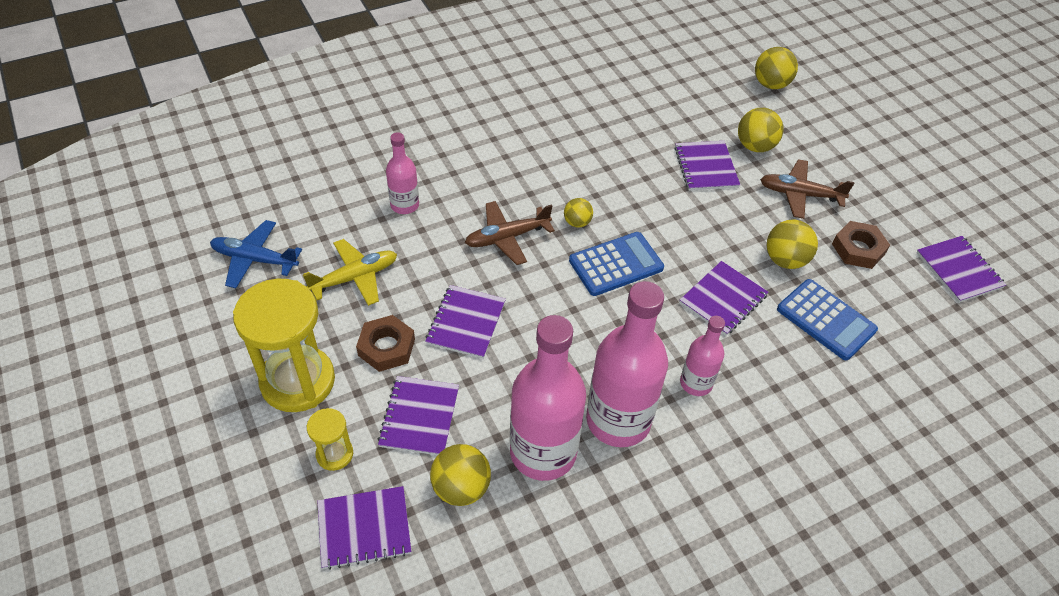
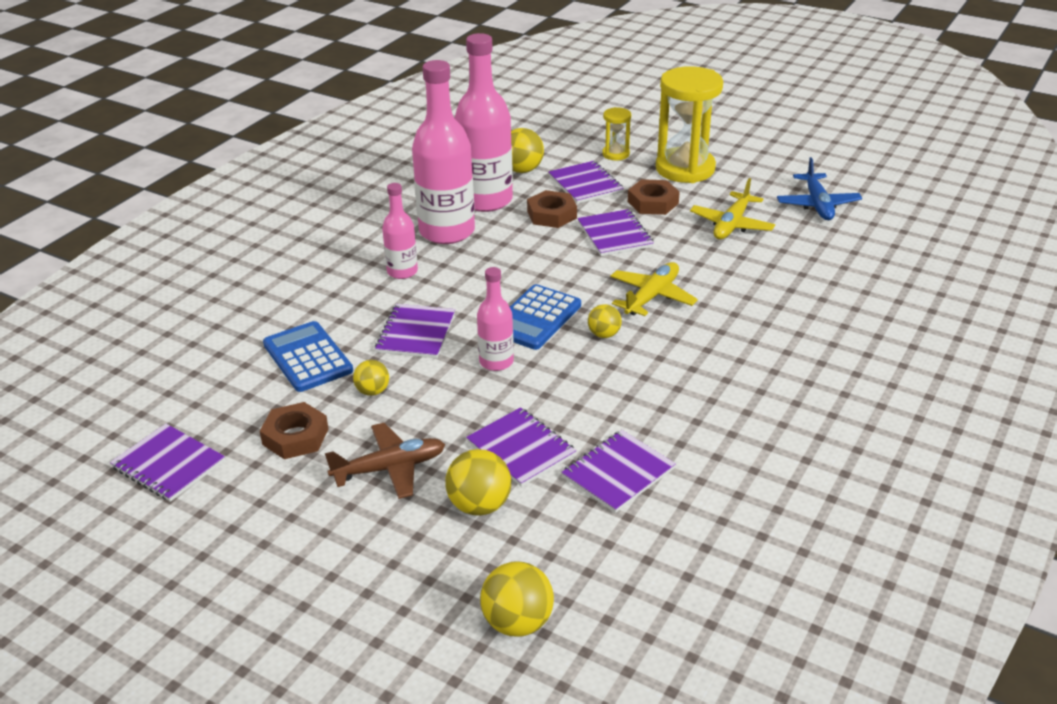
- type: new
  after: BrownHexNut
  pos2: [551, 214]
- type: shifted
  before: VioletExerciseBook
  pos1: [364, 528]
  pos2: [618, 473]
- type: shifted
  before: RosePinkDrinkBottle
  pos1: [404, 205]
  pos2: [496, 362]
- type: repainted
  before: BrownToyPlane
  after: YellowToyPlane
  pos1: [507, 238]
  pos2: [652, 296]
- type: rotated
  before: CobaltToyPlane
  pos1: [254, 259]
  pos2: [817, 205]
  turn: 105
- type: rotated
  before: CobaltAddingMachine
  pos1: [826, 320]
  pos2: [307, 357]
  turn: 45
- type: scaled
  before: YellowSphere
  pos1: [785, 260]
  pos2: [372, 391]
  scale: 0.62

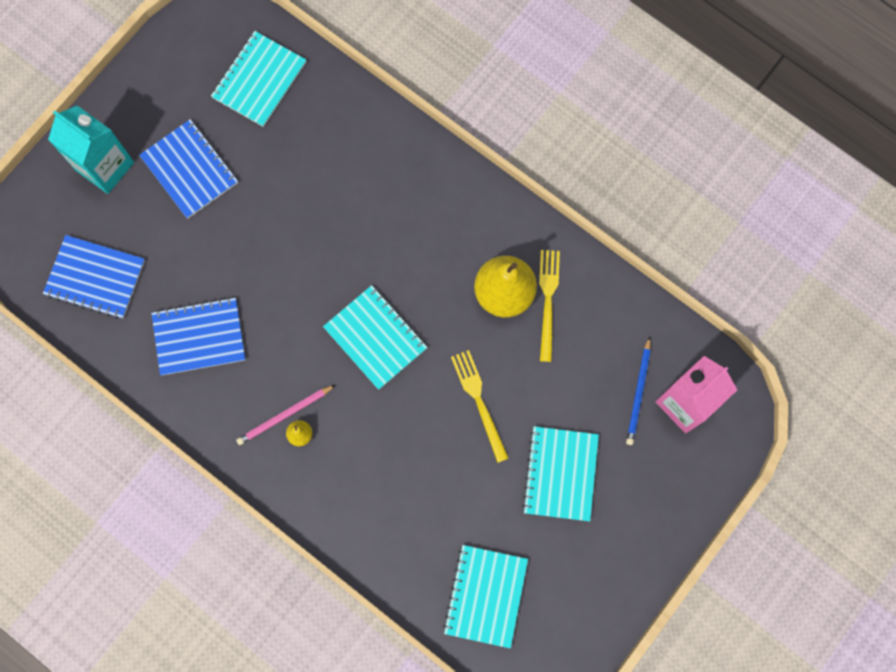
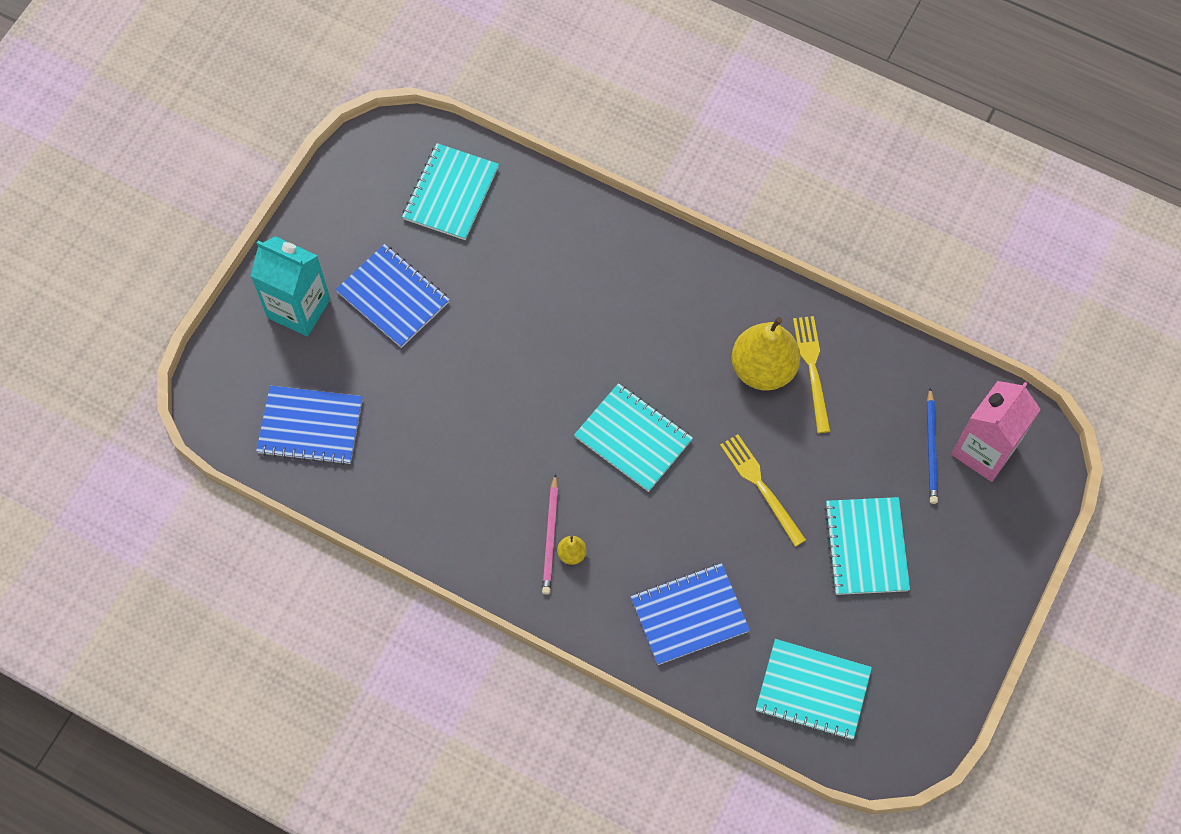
- type: shifted
  before: CobaltExerciseBook
  pos1: [199, 337]
  pos2: [689, 614]
- type: rotated
  before: RosePinkLeadPencil
  pos1: [285, 415]
  pos2: [550, 536]
  turn: -45
- type: rotated
  before: TealExerciseBook
  pos1: [485, 596]
  pos2: [813, 690]
  turn: -75

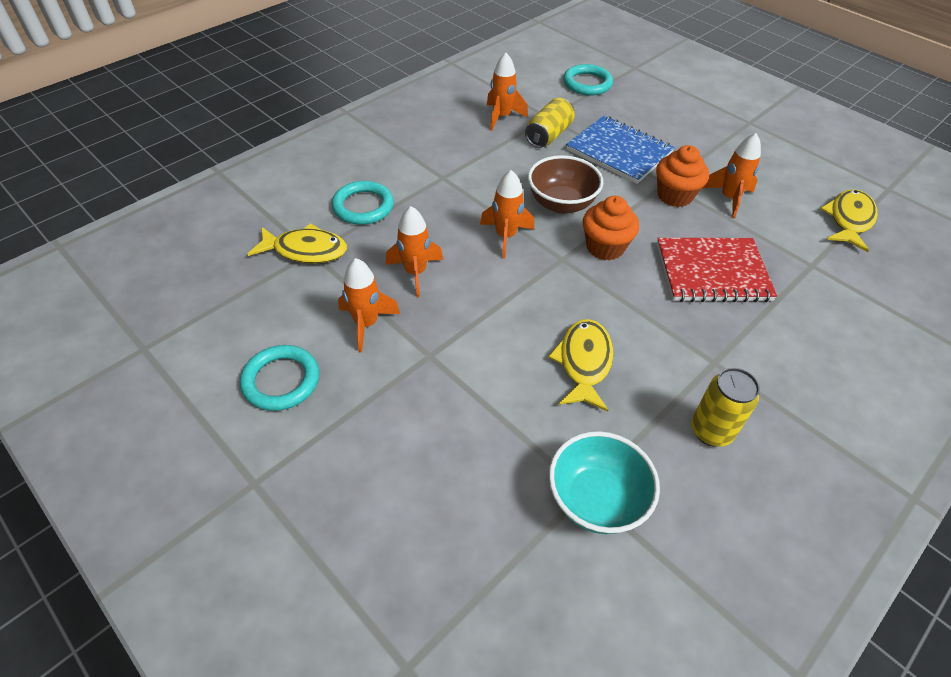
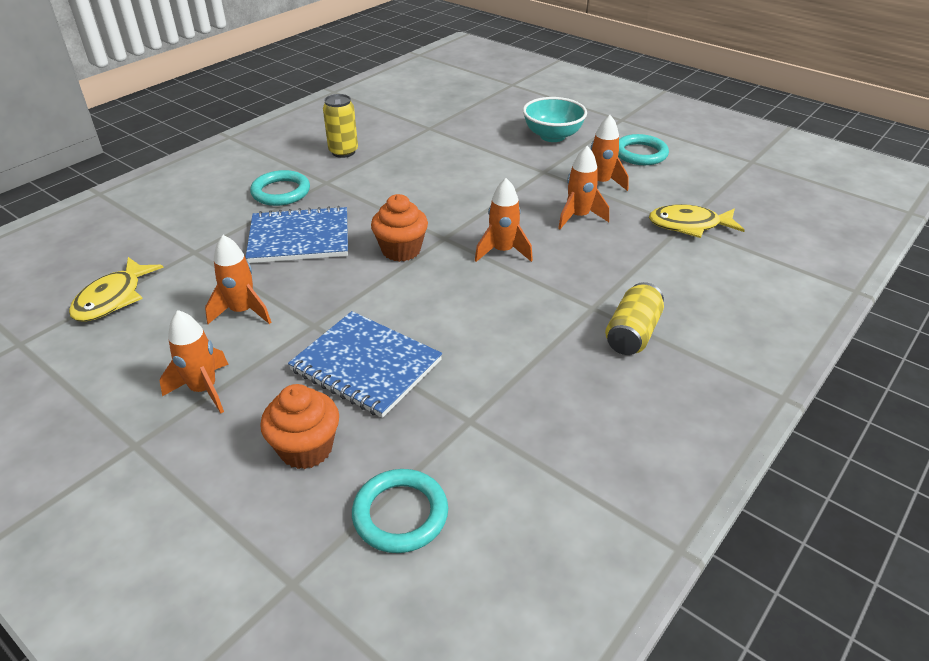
- type: gone
  before: BrownServingBowl
  pos1: [561, 204]
- type: gone
  before: YellowFishFigure
  pos1: [584, 363]
- type: shifted
  before: TealHoop
  pos1: [363, 206]
  pos2: [281, 192]
- type: shifted
  before: BrightOrangeToyRocket
  pos1: [502, 117]
  pos2: [204, 390]
- type: shifted
  before: YellowCan
  pos1: [548, 135]
  pos2: [632, 333]
- type: shifted
  before: TealServingBowl
  pos1: [596, 500]
  pos2: [552, 136]
- type: shifted
  before: BrightOrangeCupcake
  pos1: [674, 195]
  pos2: [306, 448]
- type: repainted
  before: ScarletExerciseBook
  after: CobaltExerciseBook
  pos1: [712, 272]
  pos2: [299, 238]

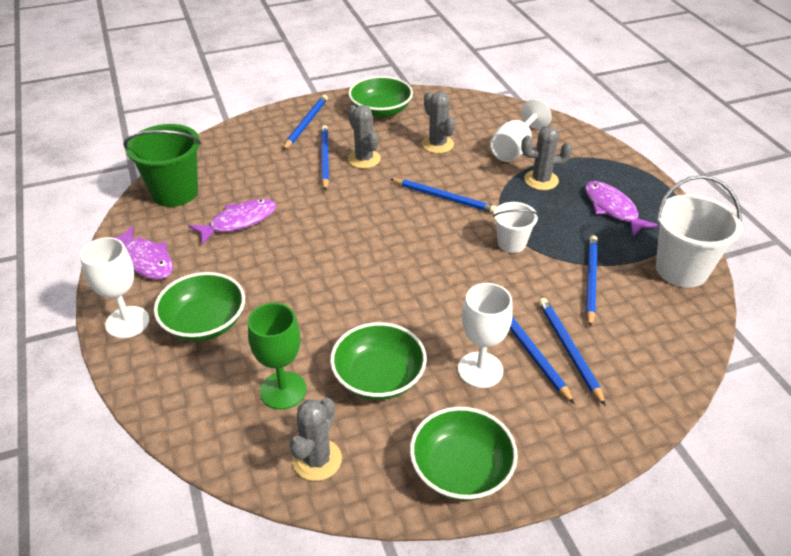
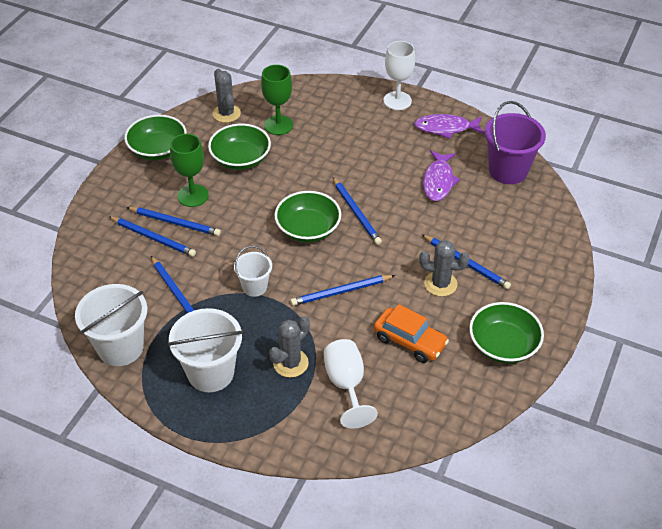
- type: shifted
  before: EmeraldServingBowl
  pos1: [204, 322]
  pos2: [308, 229]
- type: shifted
  before: CobaltLeadPencil
  pos1: [306, 124]
  pos2: [356, 212]
- type: swapped
  before: GreyPricklyPlant
  after: BrightOrangeAutomobile
  pos1: [437, 144]
  pos2: [410, 341]
- type: swapped
  before: VioletFishFigure
  after: WhiteSandBucket
  pos1: [612, 209]
  pos2: [211, 373]
- type: repainted
  before: EmeraldSandBucket
  after: VioletSandBucket
  pos1: [175, 192]
  pos2: [508, 170]
- type: repainted
  before: WhiteWineGlass
  after: EmeraldWineGlass
  pos1: [480, 370]
  pos2: [193, 195]

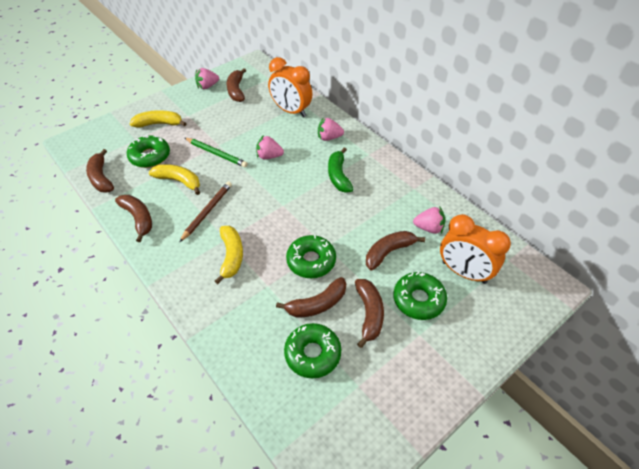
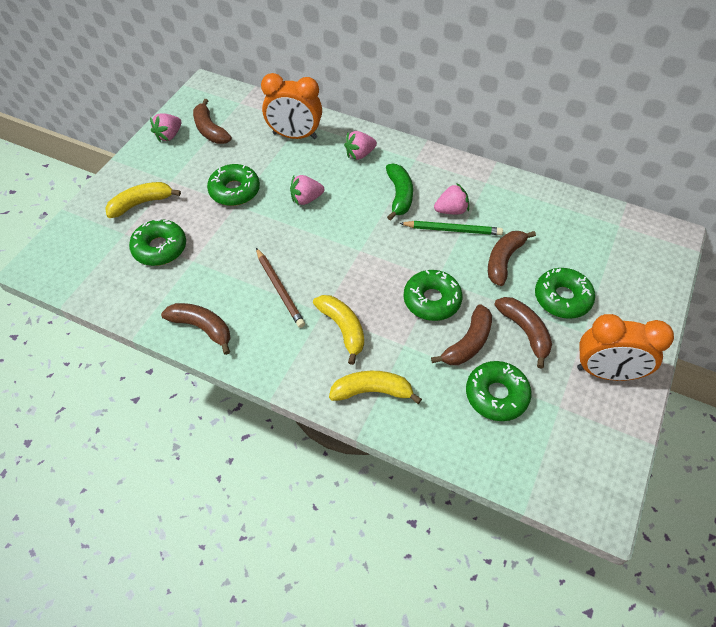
- type: gone
  before: BrownBanana
  pos1: [101, 178]
- type: new
  after: EmeraldDoughnut
  pos2: [234, 191]
- type: shifted
  before: YellowBanana
  pos1: [179, 181]
  pos2: [372, 391]
- type: shifted
  before: EmeraldLeadPencil
  pos1: [216, 154]
  pos2: [452, 230]
- type: shifted
  before: RosePinkStrawberry
  pos1: [429, 228]
  pos2: [451, 210]
- type: shifted
  before: BrightOrangeClock
  pos1: [464, 272]
  pos2: [606, 372]
- type: rotated
  before: BrownLeadPencil
  pos1: [207, 212]
  pos2: [279, 289]
  turn: 150
- type: rotated
  before: EmeraldBanana
  pos1: [338, 176]
  pos2: [399, 195]
  turn: -150

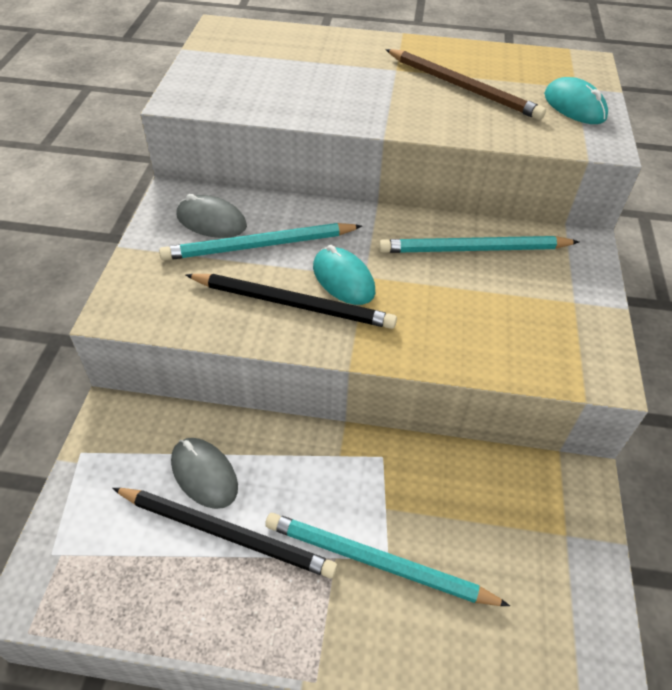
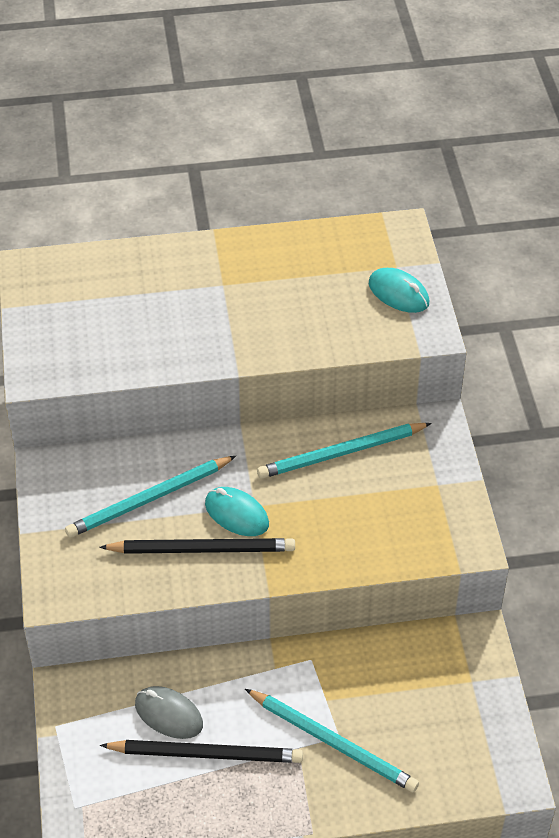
- type: gone
  before: GreyPcMouse
  pos1: [211, 221]
- type: gone
  before: BrownLeadPencil
  pos1: [462, 87]
- type: rotated
  before: TealLeadPencil
  pos1: [378, 563]
  pos2: [332, 742]
  turn: -150

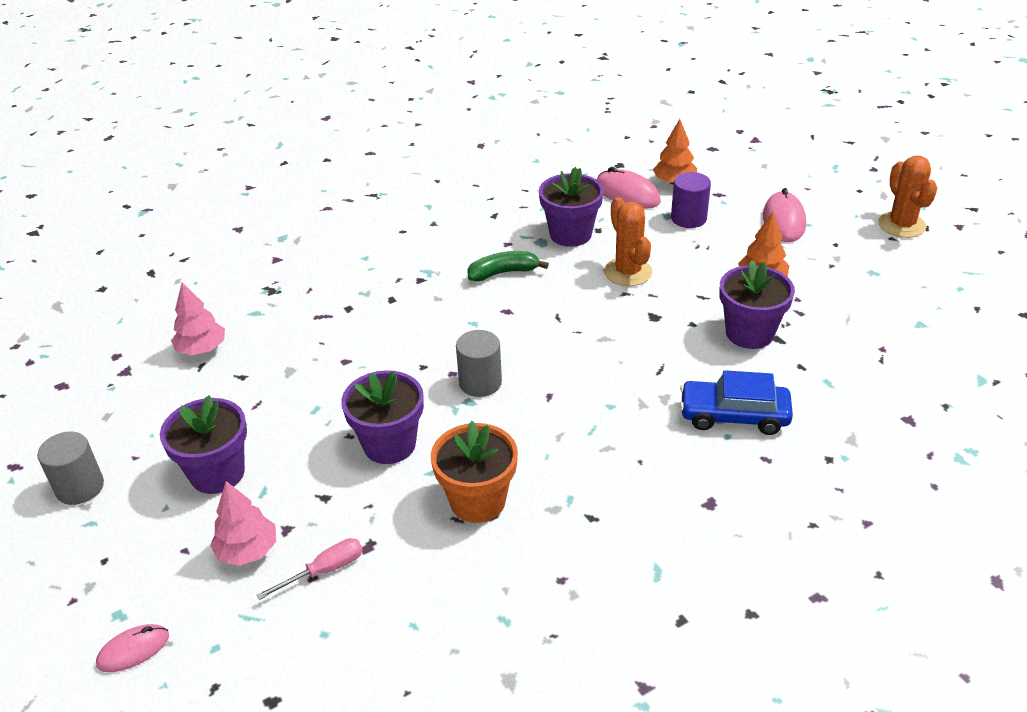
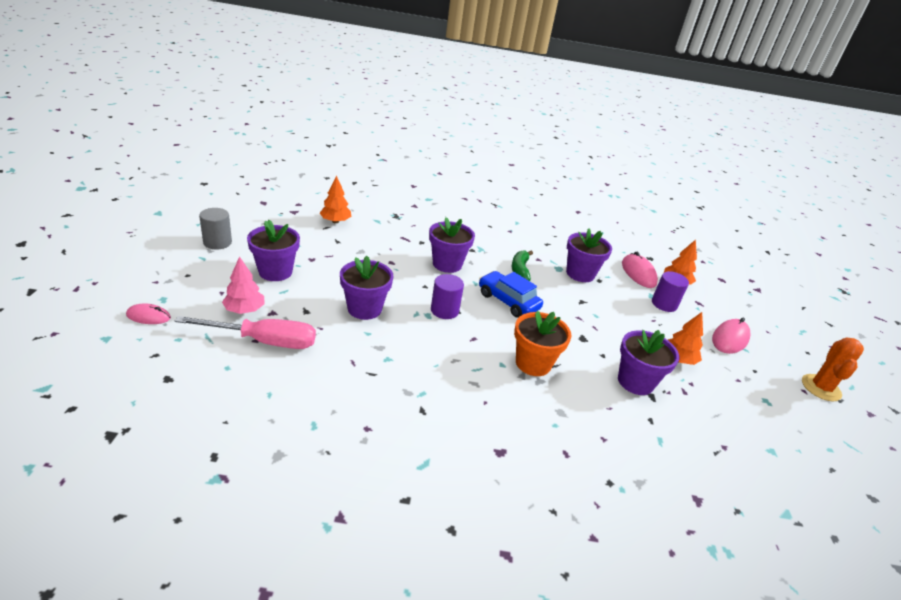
- type: gone
  before: BrightOrangePricklyPlant
  pos1: [628, 272]
- type: new
  after: VioletFlowerPot
  pos2: [447, 264]
- type: shifted
  before: BrightOrangeFlowerPot
  pos1: [477, 501]
  pos2: [533, 363]
- type: shifted
  before: CobaltAutomobile
  pos1: [734, 416]
  pos2: [508, 301]
- type: repainted
  before: RosePinkFirTree
  after: BrightOrangeFirTree
  pos1: [202, 349]
  pos2: [335, 221]
- type: repainted
  before: GreyCylinder
  after: VioletCylinder
  pos1: [480, 383]
  pos2: [444, 310]
- type: rotated
  before: EmeraldBanana
  pos1: [503, 273]
  pos2: [520, 270]
  turn: -105
- type: scaled
  before: RosePinkHandScrewdriver
  pos1: [324, 570]
  pos2: [264, 341]
  scale: 1.91

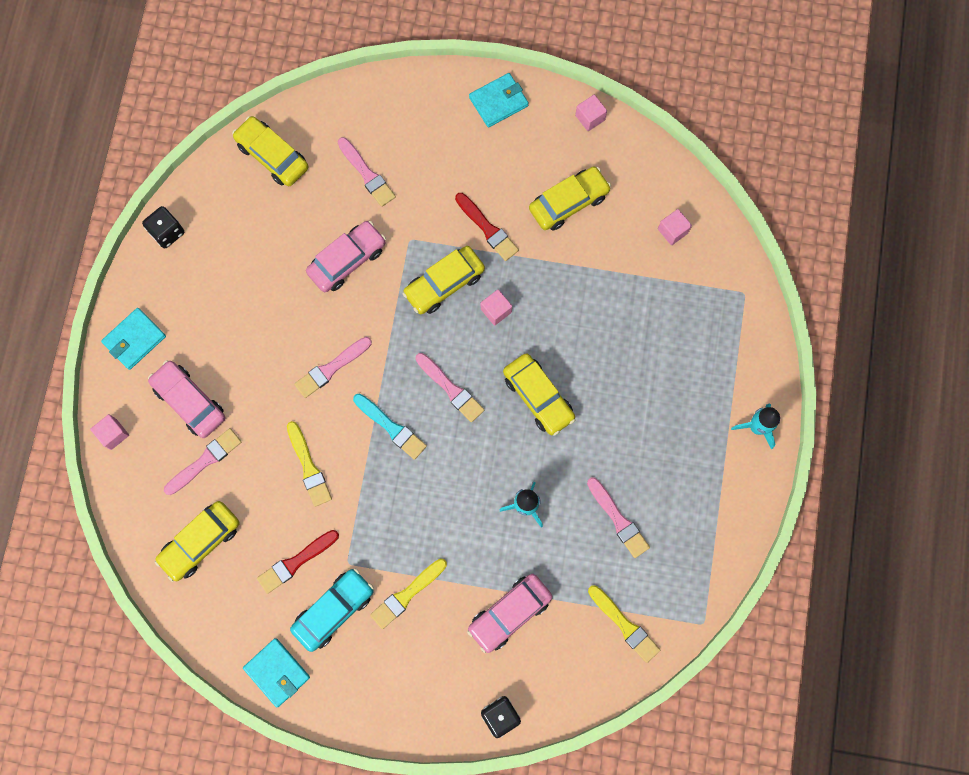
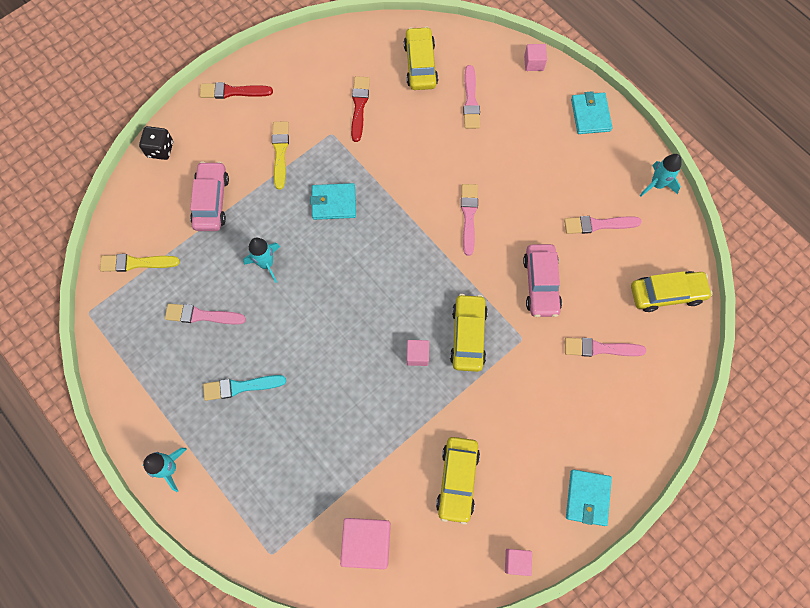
- type: gone
  before: RosePinkAutomobile
  pos1: [189, 401]
- type: gone
  before: YellowPaintbrush
  pos1: [309, 467]
- type: gone
  before: TealAutomobile
  pos1: [334, 610]
- type: gone
  before: YellowAutomobile
  pos1: [538, 397]
- type: shifted
  before: TealBillfold
  pos1: [277, 672]
  pos2: [334, 203]
- type: shifted
  before: TealPaintbrush
  pos1: [391, 427]
  pos2: [240, 387]
- type: shifted
  before: RosePinkPaintbrush
  pos1: [450, 389]
  pos2: [598, 224]
- type: shifted
  before: ScarletPaintbrush
  pos1: [487, 229]
  pos2: [232, 91]
- type: swapped
  before: JetBlackGameDie
  after: TealToyRocket
  pos1: [167, 232]
  pos2: [657, 184]
- type: scaled
  before: RosePinkCube
  pos1: [672, 231]
  pos2: [367, 543]
  scale: 1.91

